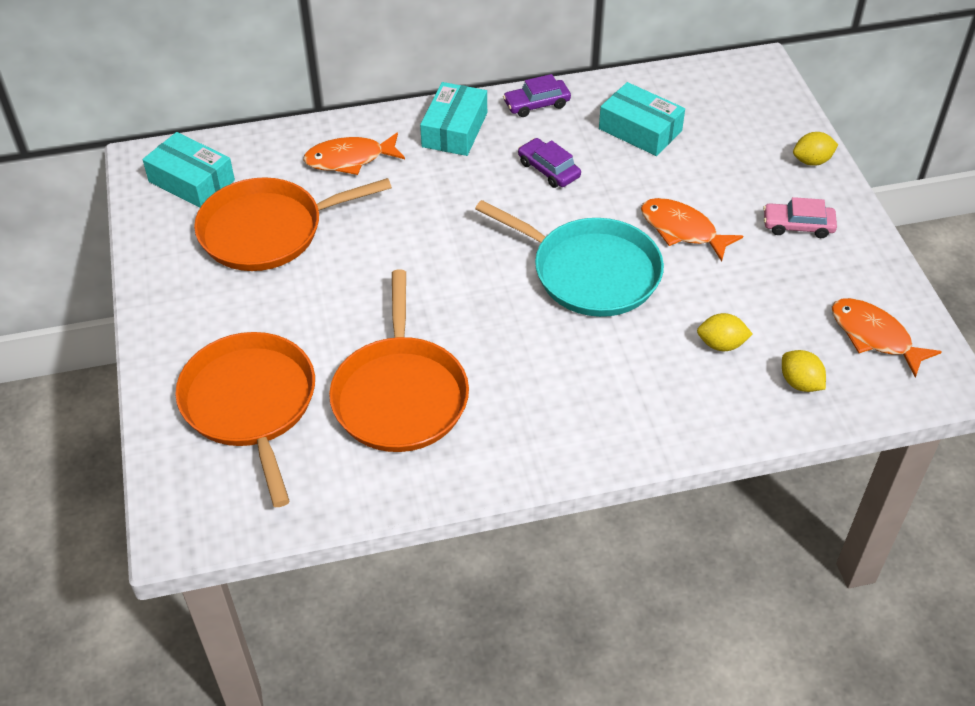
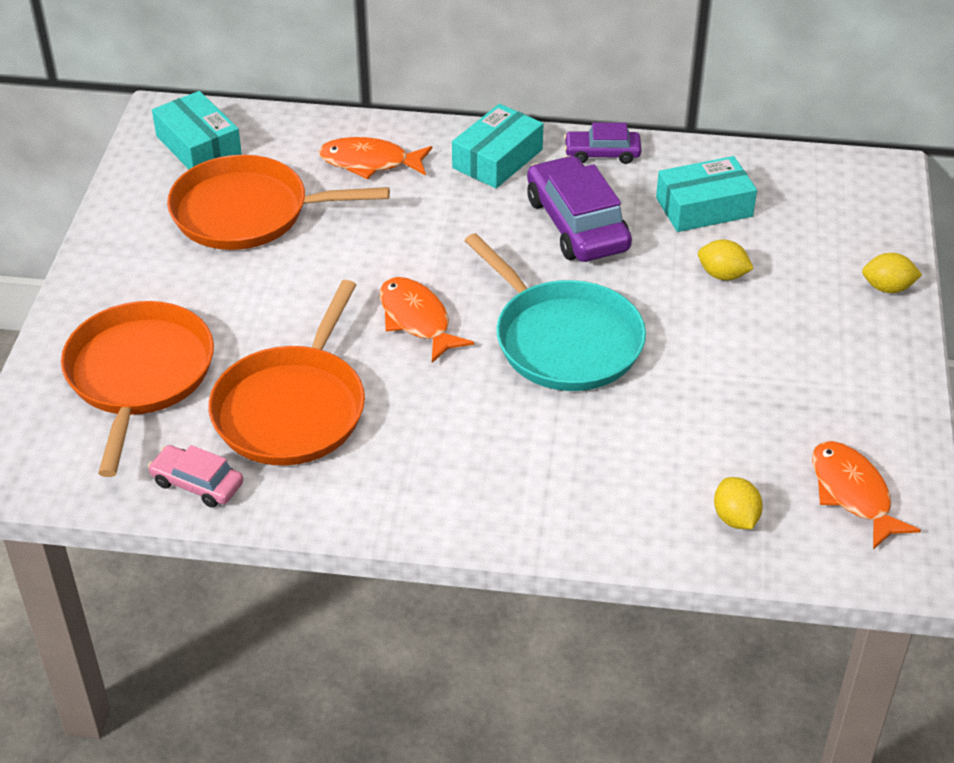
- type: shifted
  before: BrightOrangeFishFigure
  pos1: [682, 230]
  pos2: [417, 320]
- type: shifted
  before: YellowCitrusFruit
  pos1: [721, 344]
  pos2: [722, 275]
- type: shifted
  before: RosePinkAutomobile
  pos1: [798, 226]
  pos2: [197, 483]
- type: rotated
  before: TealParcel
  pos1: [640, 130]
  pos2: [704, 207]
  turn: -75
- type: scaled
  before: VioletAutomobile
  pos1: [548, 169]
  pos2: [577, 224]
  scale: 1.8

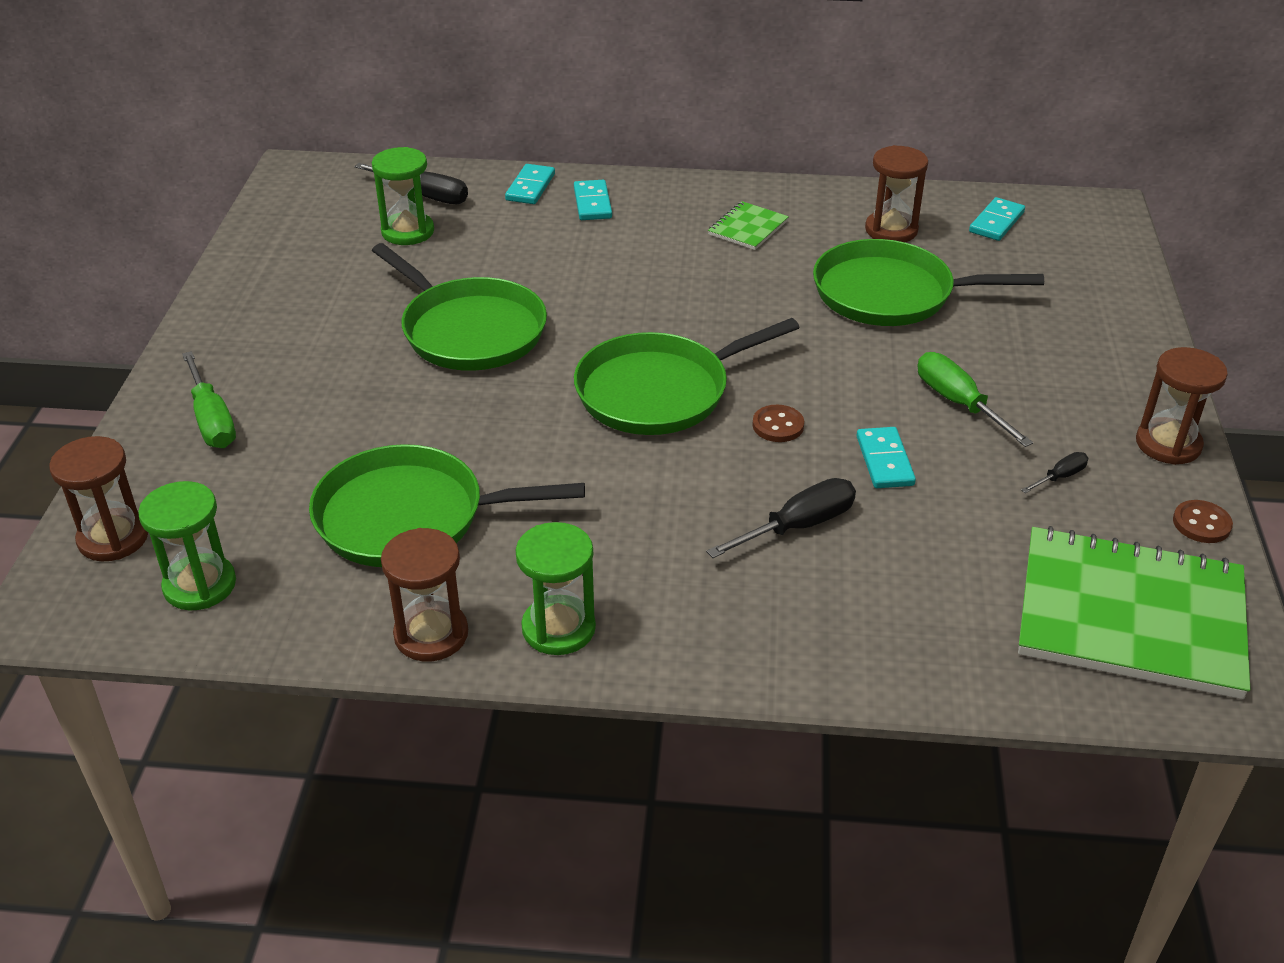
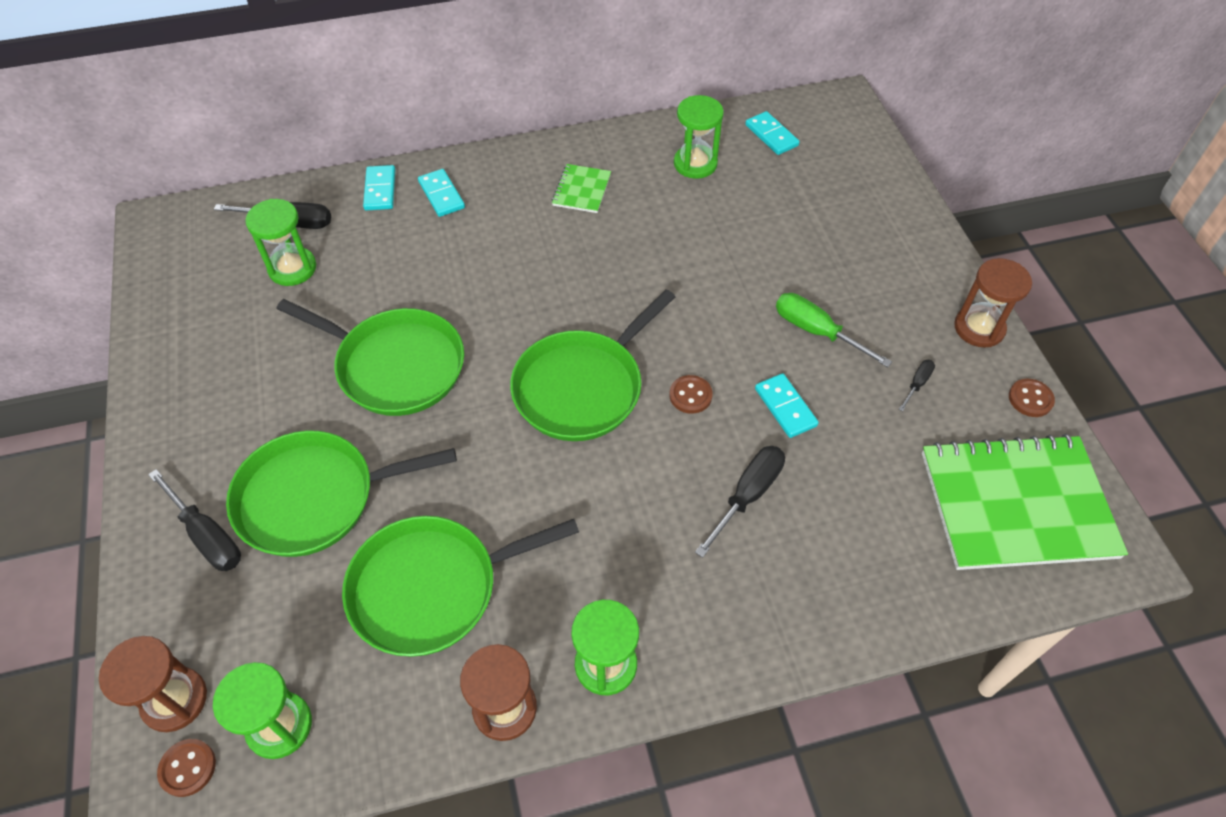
- type: new
  after: BrownShirtButton
  pos2: [187, 768]
- type: shifted
  before: EmeraldSkillet
  pos1: [890, 294]
  pos2: [314, 498]
- type: repainted
  before: EmeraldHandScrewdriver
  after: JetBlackHandScrewdriver
  pos1: [212, 421]
  pos2: [207, 536]
- type: repainted
  before: BrownSandglass
  after: EmeraldSandglass
  pos1: [891, 230]
  pos2: [695, 164]
- type: rotated
  before: TealDomino
  pos1: [996, 222]
  pos2: [771, 135]
  turn: -45

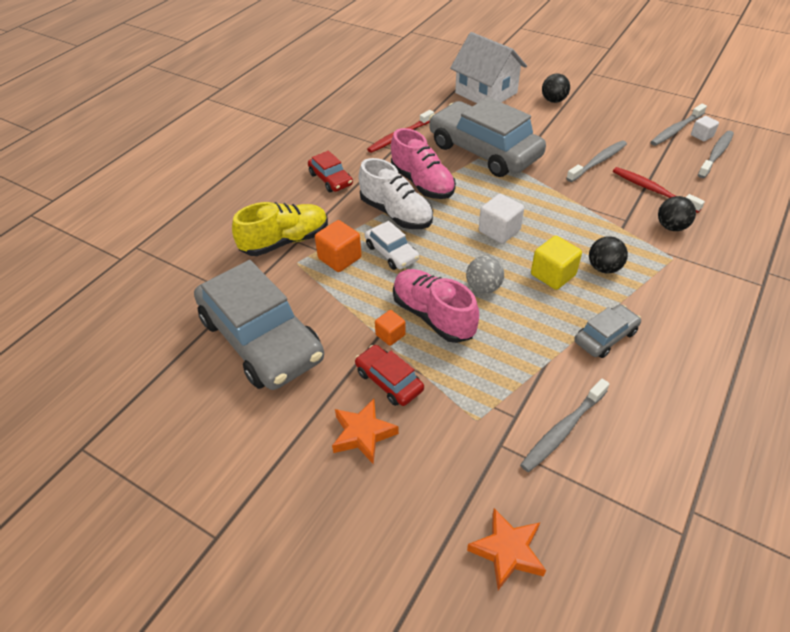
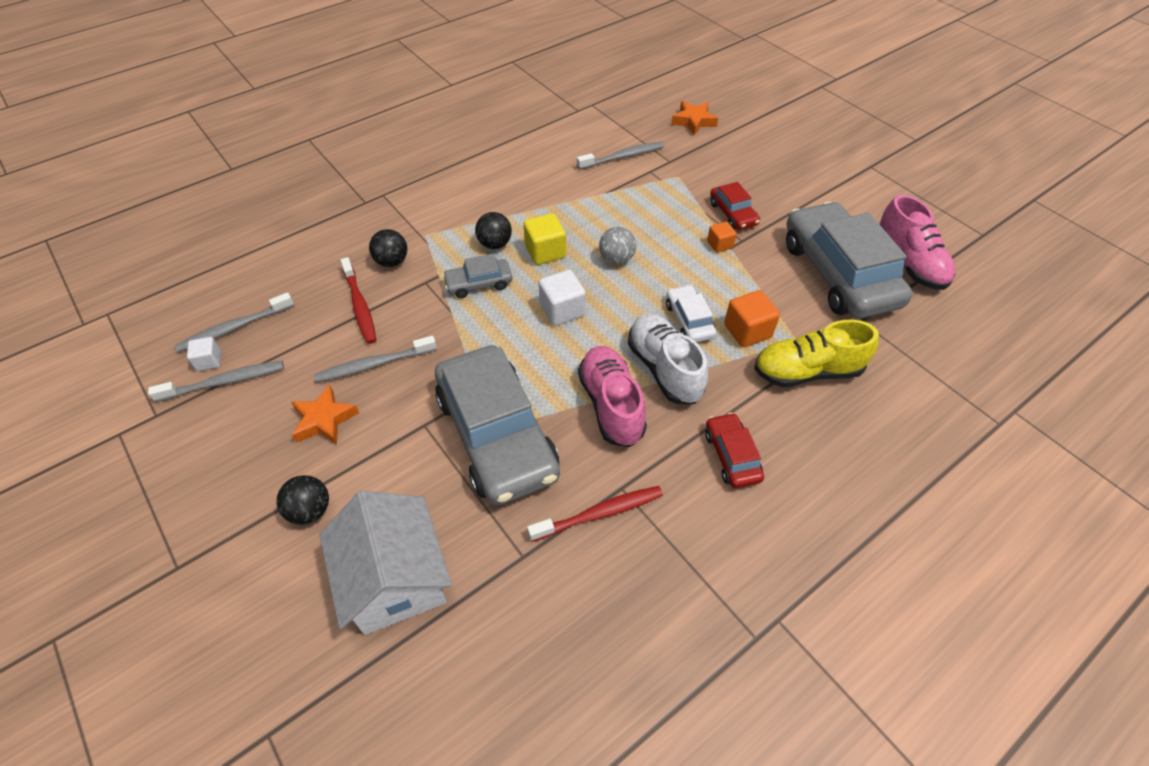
- type: shifted
  before: BrightOrangeStarShape
  pos1: [363, 434]
  pos2: [324, 420]
- type: shifted
  before: RosePinkLaceUpShoe
  pos1: [433, 316]
  pos2: [909, 263]
- type: shifted
  before: GreyAutomobile
  pos1: [605, 337]
  pos2: [479, 284]

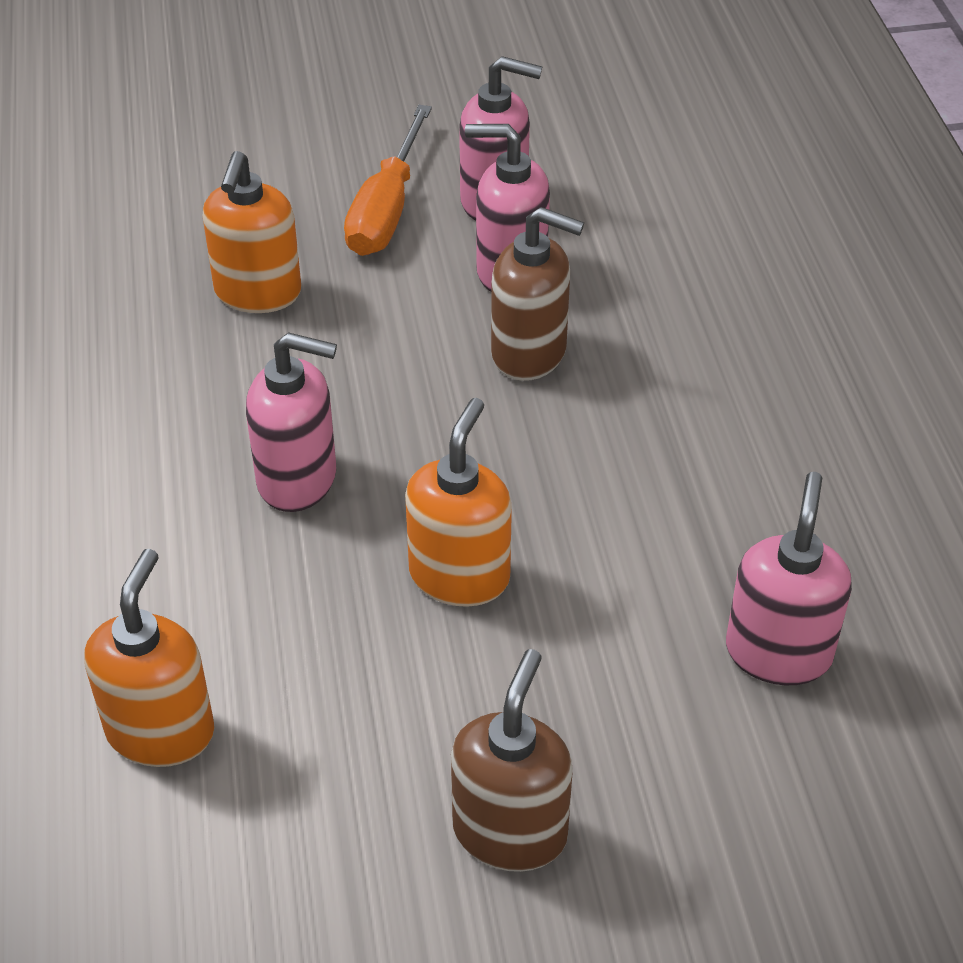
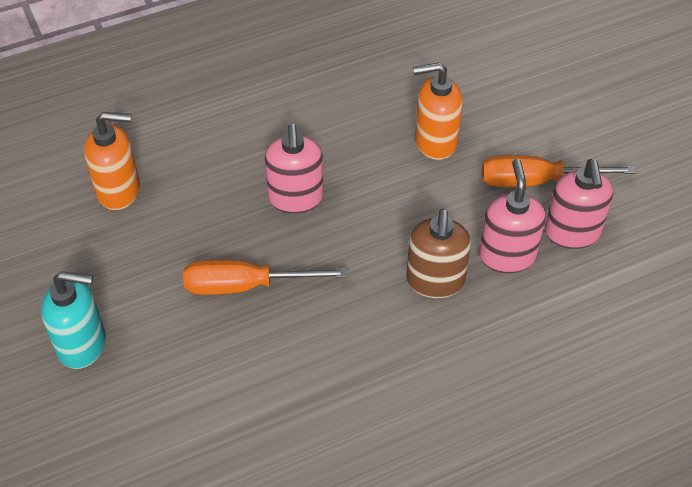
- type: gone
  before: RosePinkPumpBottle
  pos1: [778, 652]
- type: swapped
  before: BrightOrangePumpBottle
  after: BrightOrangeHandScrewdriver
  pos1: [459, 575]
  pos2: [246, 286]
- type: repainted
  before: BrownPumpBottle
  after: TealPumpBottle
  pos1: [510, 831]
  pos2: [82, 344]

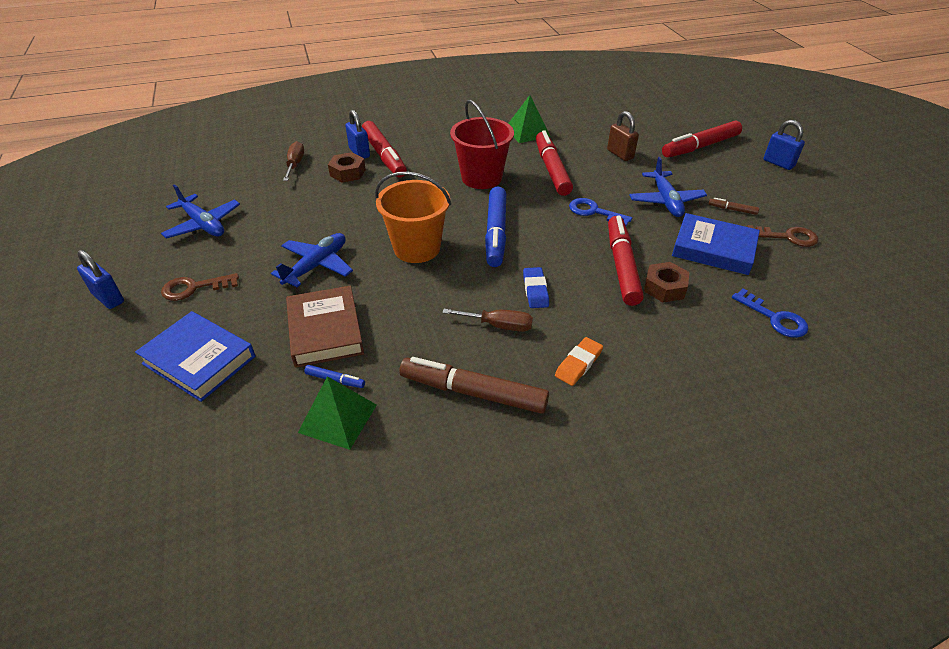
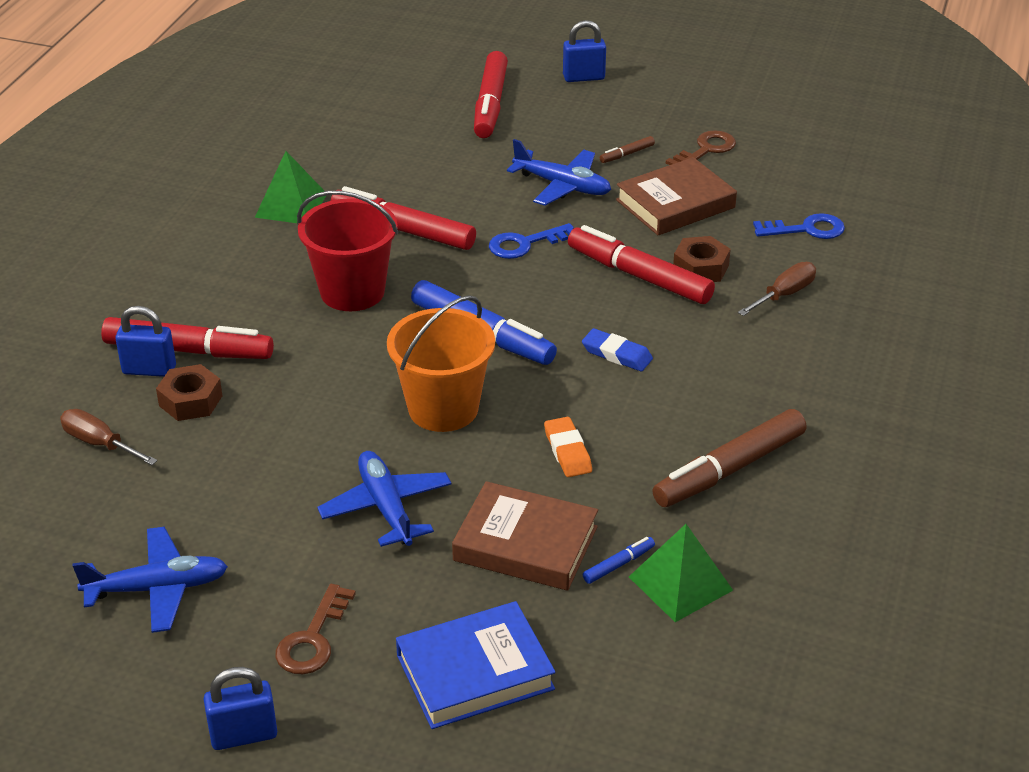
- type: gone
  before: BrownSmallLock
  pos1: [620, 154]
- type: shifted
  before: BrownHandScrewdriver
  pos1: [498, 325]
  pos2: [784, 294]
- type: shifted
  before: BrightOrangeEraser
  pos1: [578, 364]
  pos2: [567, 451]
- type: repainted
  before: CobaltHardback
  after: BrownHardback
  pos1: [713, 249]
  pos2: [675, 204]

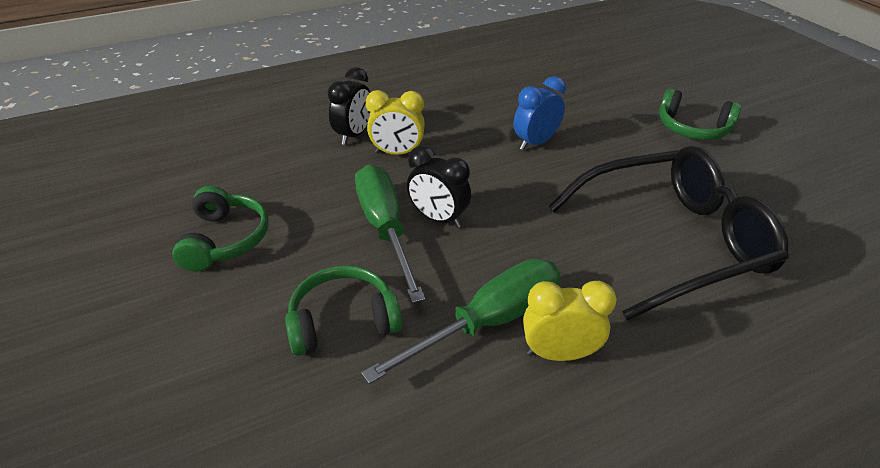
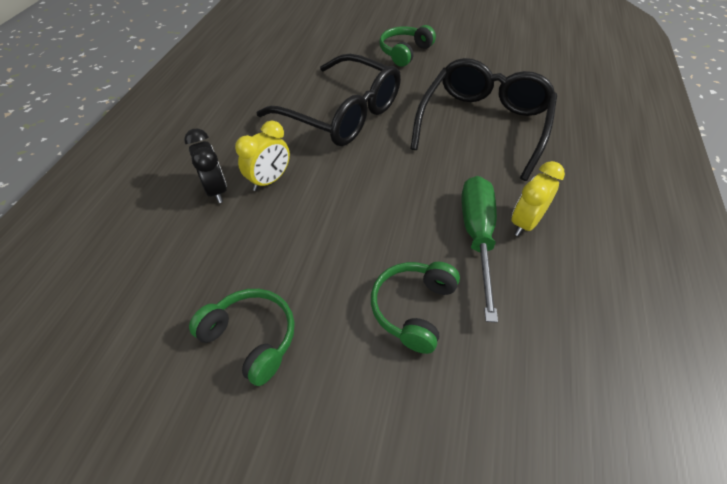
- type: gone
  before: EmeraldHandScrewdriver
  pos1: [385, 228]
- type: gone
  before: JetBlackClock
  pos1: [438, 218]
- type: swapped
  before: CobaltClock
  after: JetBlackGlasses
  pos1: [535, 143]
  pos2: [342, 114]
- type: rotated
  before: EmeraldHeadset
  pos1: [692, 128]
  pos2: [405, 52]
  turn: 150

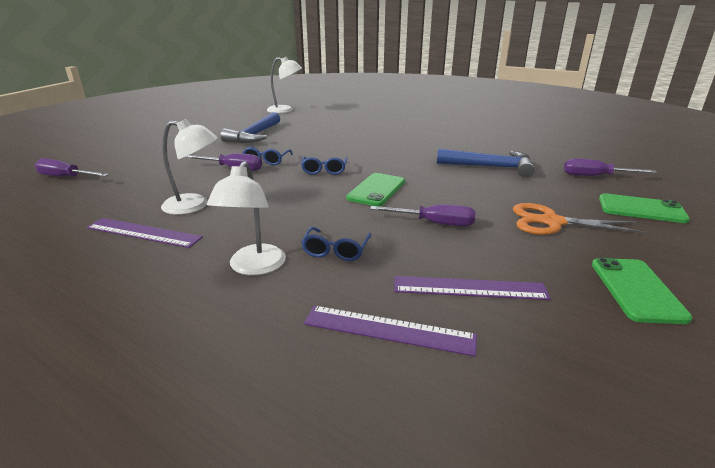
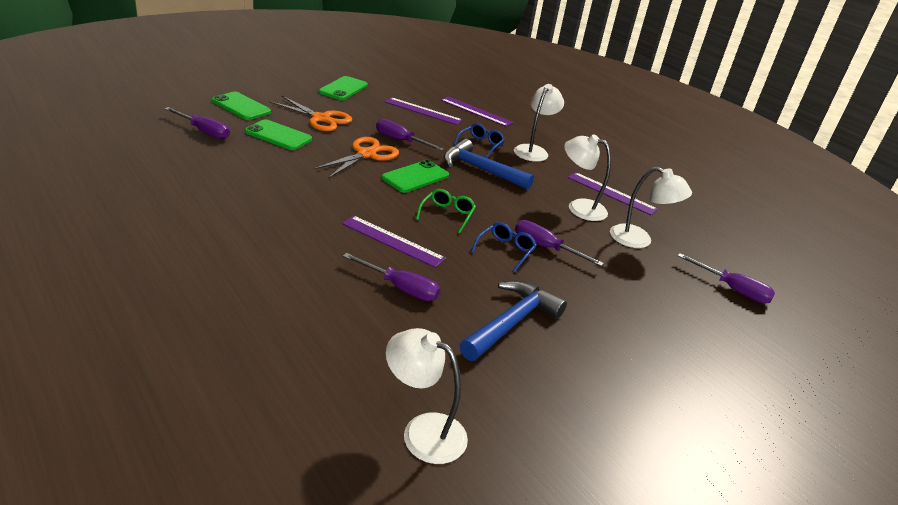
- type: new
  after: EmeraldPhone
  pos2: [278, 135]
- type: new
  after: BrightOrangeShears
  pos2: [366, 154]
- type: new
  after: VioletStraightedge
  pos2: [392, 241]
- type: new
  after: VioletHandScrewdriver
  pos2: [401, 288]
- type: new
  after: WhiteReadingLamp
  pos2: [639, 240]
- type: shifted
  before: CobaltCarpenter'sHammer
  pos1: [490, 167]
  pos2: [480, 170]
- type: repainted
  before: CobaltGlasses
  after: EmeraldGlasses
  pos1: [324, 170]
  pos2: [447, 215]

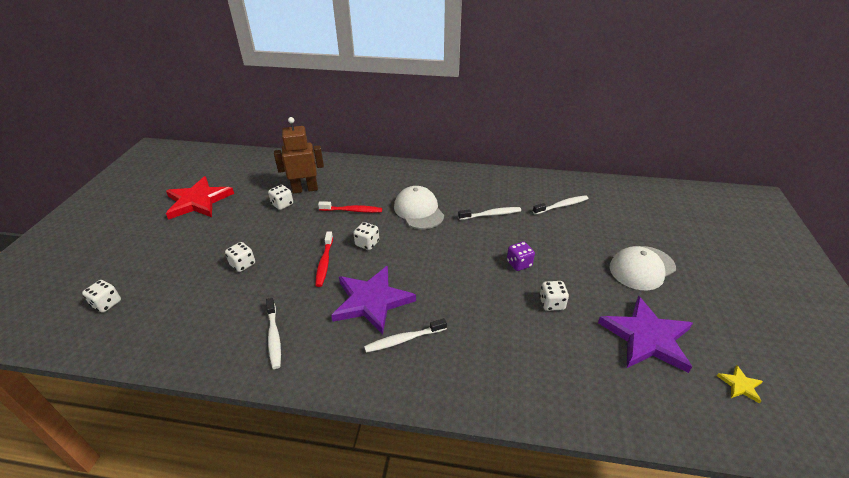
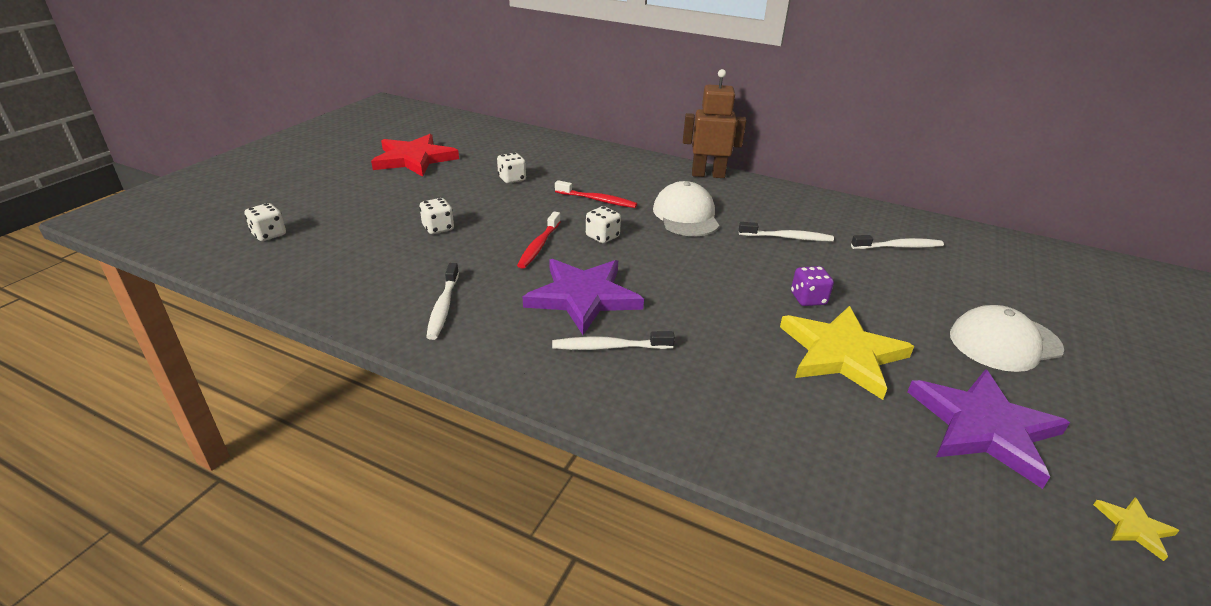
- type: shifted
  before: BrownRobot
  pos1: [305, 189]
  pos2: [708, 174]
- type: swapped
  before: WhiteGameDie
  after: YellowStarShape
  pos1: [551, 303]
  pos2: [841, 353]

